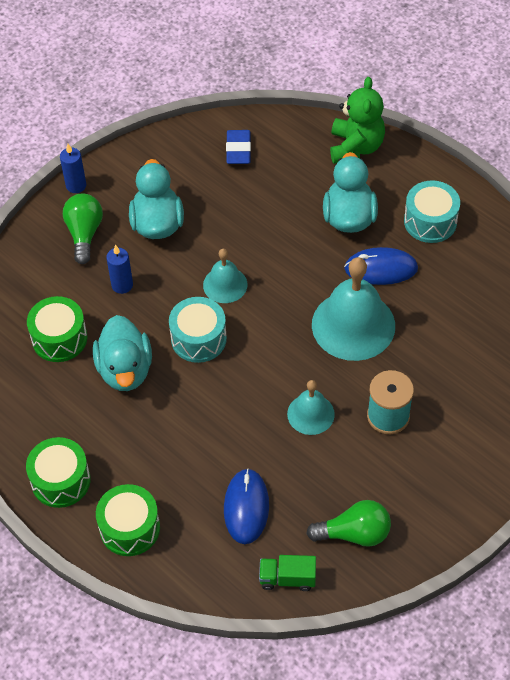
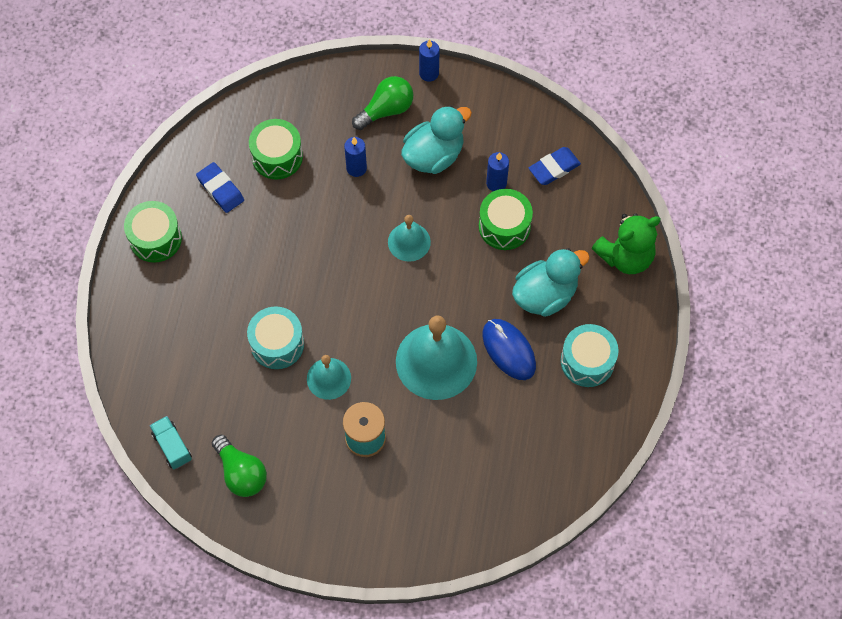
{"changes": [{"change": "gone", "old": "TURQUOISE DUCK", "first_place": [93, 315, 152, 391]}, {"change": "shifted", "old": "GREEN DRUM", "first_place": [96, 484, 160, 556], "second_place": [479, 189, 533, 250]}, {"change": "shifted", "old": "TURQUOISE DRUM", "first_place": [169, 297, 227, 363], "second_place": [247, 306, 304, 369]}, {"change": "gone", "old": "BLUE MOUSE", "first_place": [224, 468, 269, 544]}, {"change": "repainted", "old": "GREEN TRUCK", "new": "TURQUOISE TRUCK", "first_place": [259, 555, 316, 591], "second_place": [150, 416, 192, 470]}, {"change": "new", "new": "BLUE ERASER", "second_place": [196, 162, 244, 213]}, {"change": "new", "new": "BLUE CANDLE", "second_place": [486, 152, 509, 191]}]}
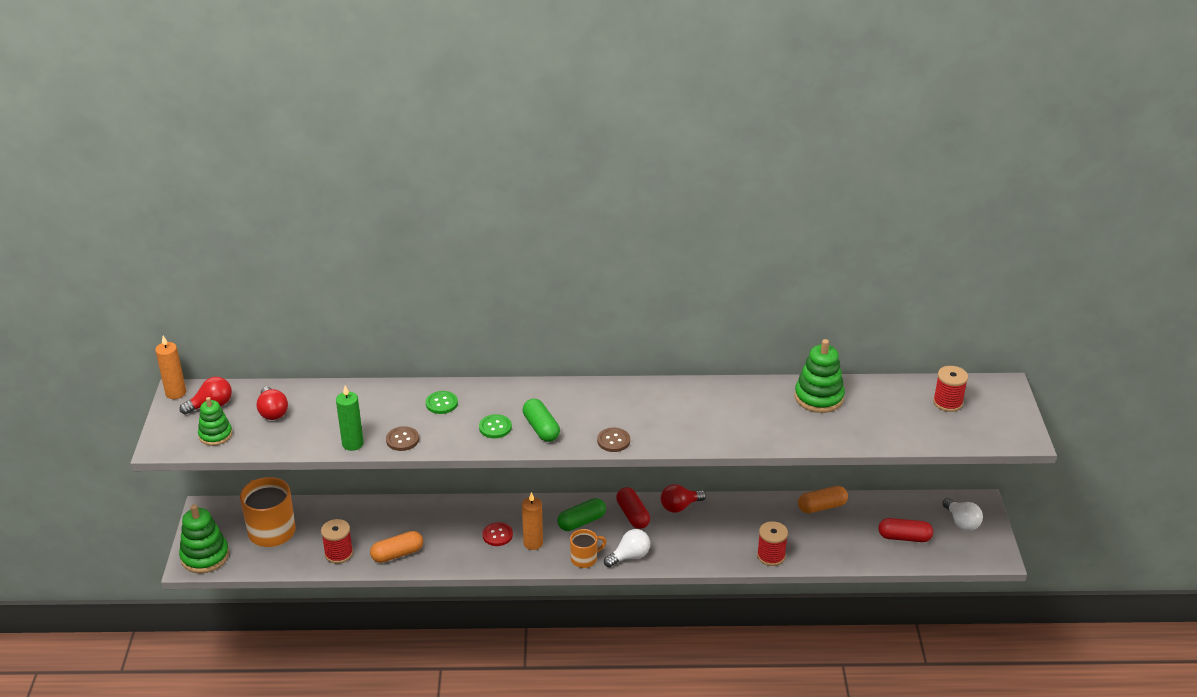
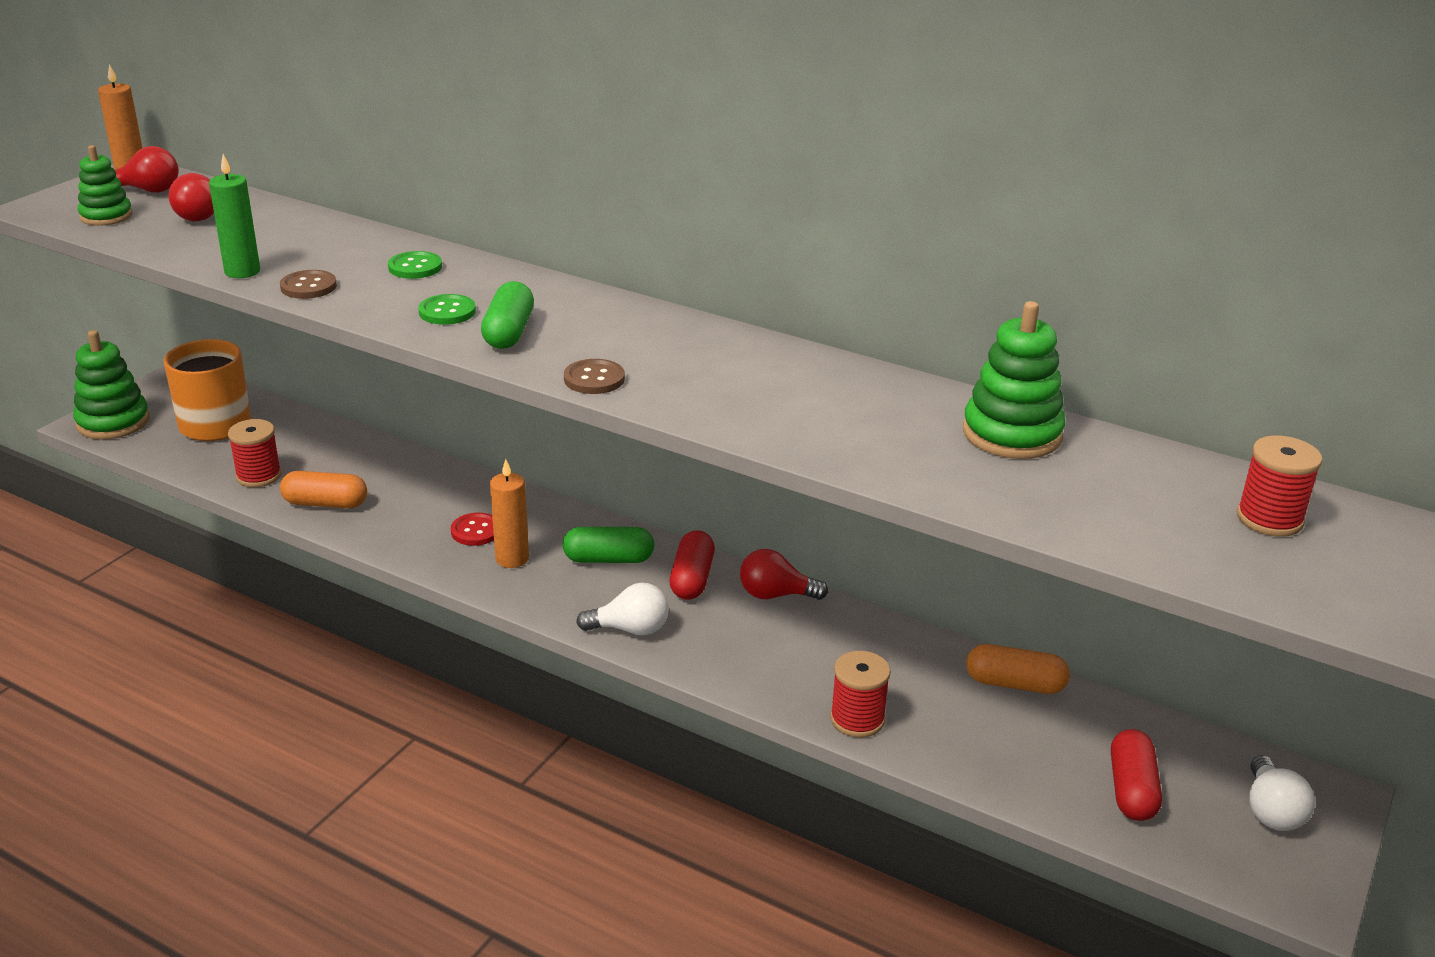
{"changes": [{"change": "gone", "old": "ORANGE MUG", "first_place": [570, 529, 607, 568]}, {"change": "rotated", "old": "RED CAPSULE", "first_place": [878, 518, 933, 542], "second_place": [1111, 729, 1162, 821], "degrees": 60}]}
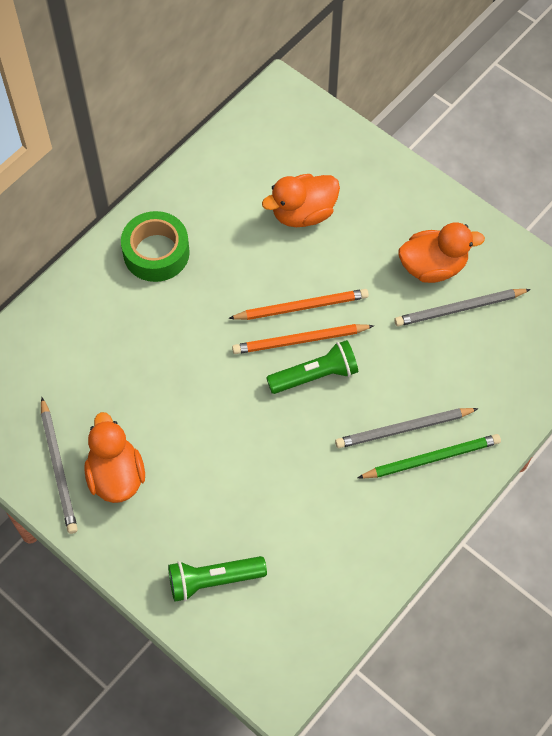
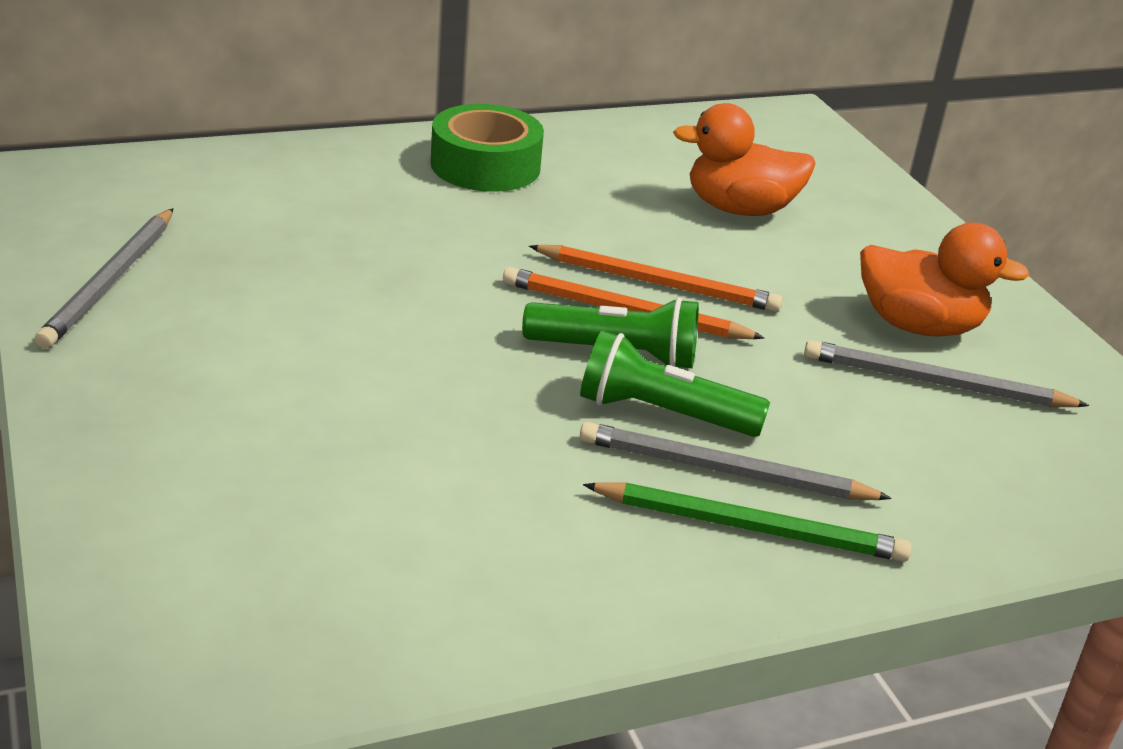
{"changes": [{"change": "gone", "old": "ORANGE DUCK", "first_place": [84, 412, 145, 503]}, {"change": "shifted", "old": "GREEN FLASHLIGHT", "first_place": [168, 556, 267, 602], "second_place": [580, 330, 770, 437]}]}
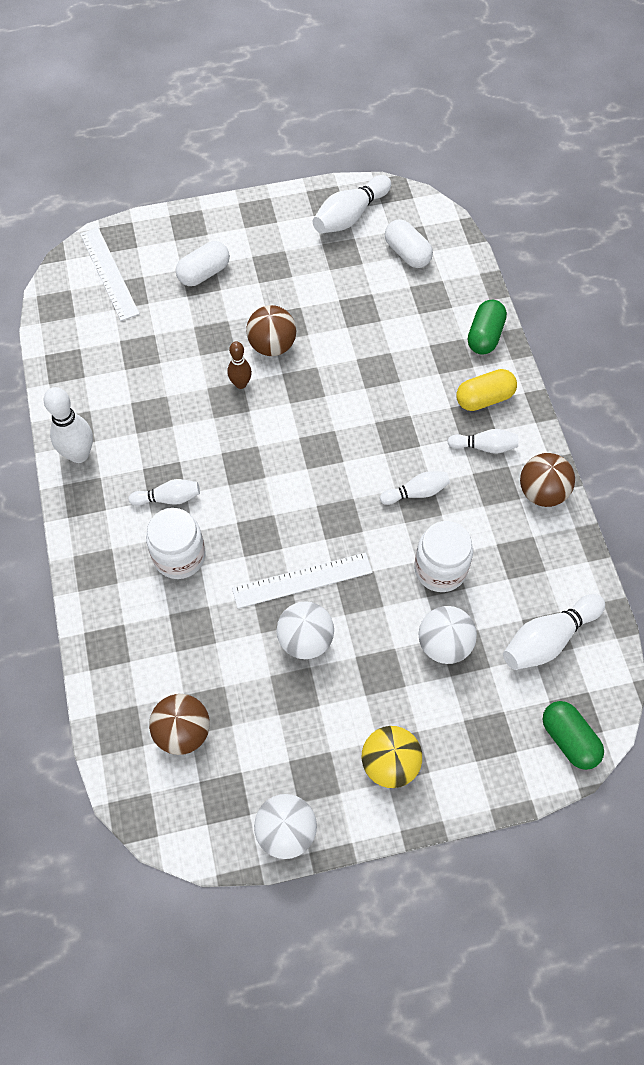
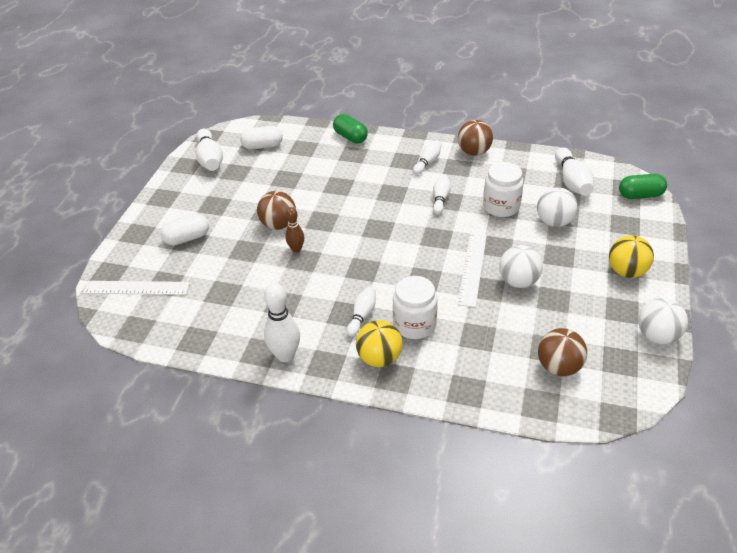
{"changes": [{"change": "rotated", "old": "WHITE CAPSULE", "first_place": [176, 241, 230, 286], "second_place": [161, 214, 209, 246], "degrees": 75}, {"change": "gone", "old": "YELLOW CAPSULE", "first_place": [456, 369, 517, 411]}, {"change": "new", "new": "YELLOW BALL", "second_place": [356, 320, 403, 367]}]}
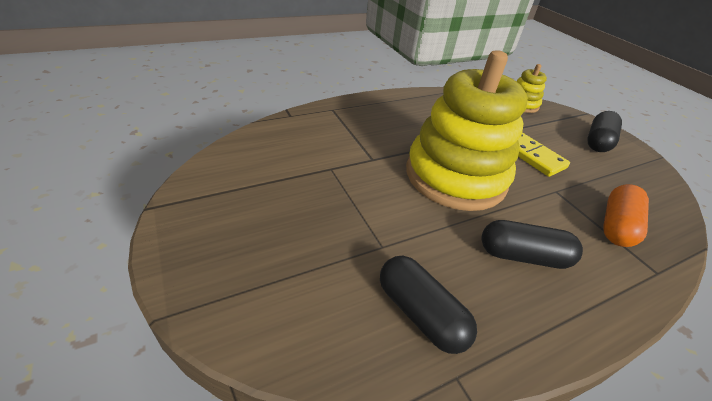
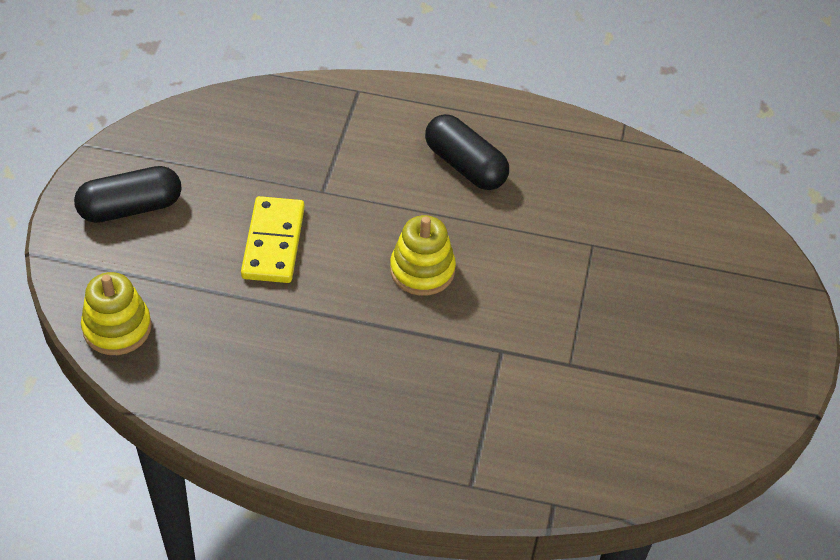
{"changes": [{"change": "gone", "old": "BLACK CAPSULE", "first_place": [380, 256, 477, 354]}, {"change": "scaled", "old": "YELLOW STACKING TOY", "first_place": [406, 50, 528, 211], "second_place": [390, 215, 456, 296], "factor": 0.45}, {"change": "gone", "old": "ORANGE CAPSULE", "first_place": [603, 184, 649, 247]}]}
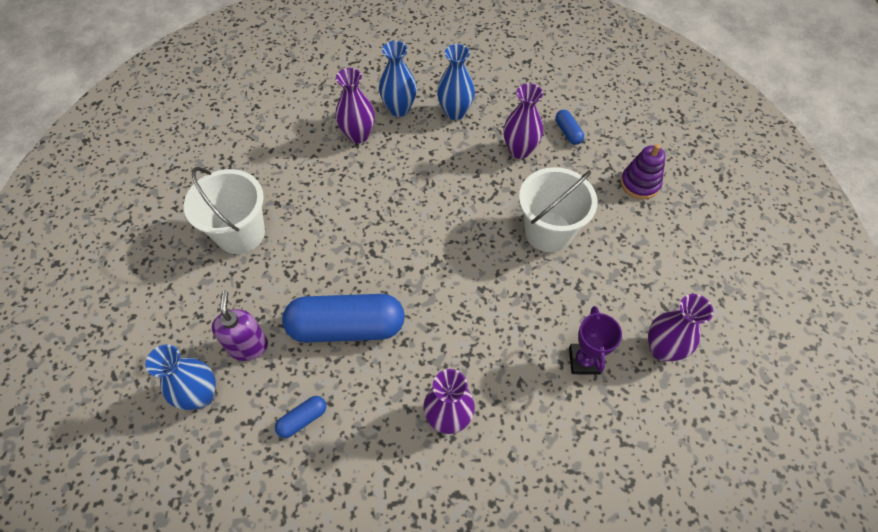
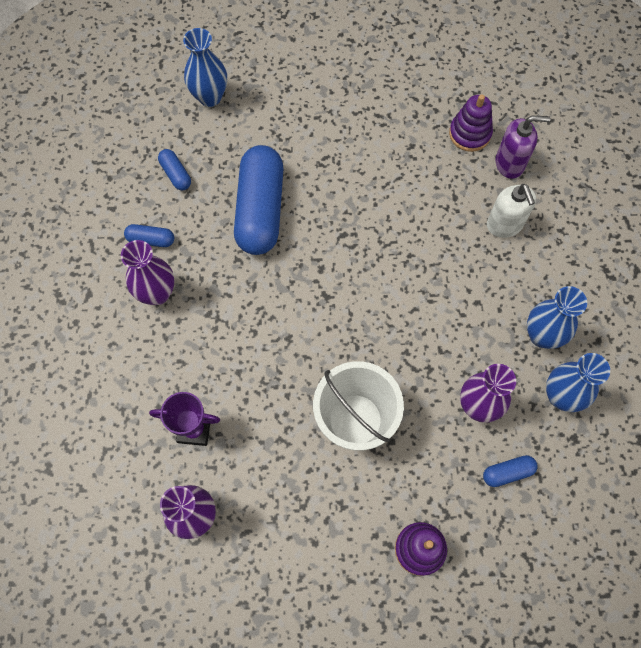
{"changes": [{"change": "gone", "old": "WHITE BUCKET", "first_place": [184, 167, 265, 254]}, {"change": "shifted", "old": "PURPLE SOAP DISPENSER", "first_place": [212, 291, 268, 361], "second_place": [496, 115, 550, 179]}, {"change": "swapped", "old": "PURPLE VASE", "new": "WHITE SOAP DISPENSER", "first_place": [336, 68, 375, 144], "second_place": [487, 184, 536, 238]}, {"change": "shifted", "old": "BLUE VASE", "first_place": [379, 41, 417, 117], "second_place": [546, 353, 610, 412]}, {"change": "new", "new": "BLUE CAPSULE", "second_place": [124, 224, 174, 247]}, {"change": "new", "new": "PURPLE STACKING TOY", "second_place": [449, 94, 493, 152]}]}
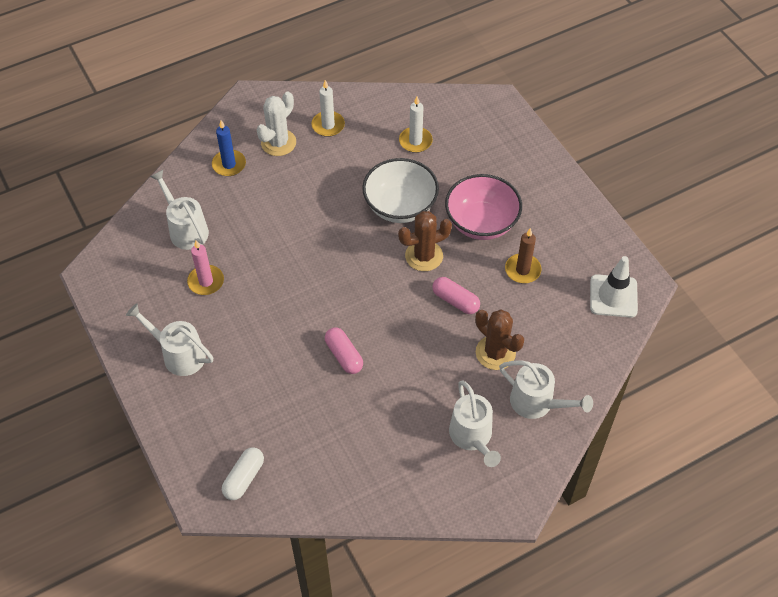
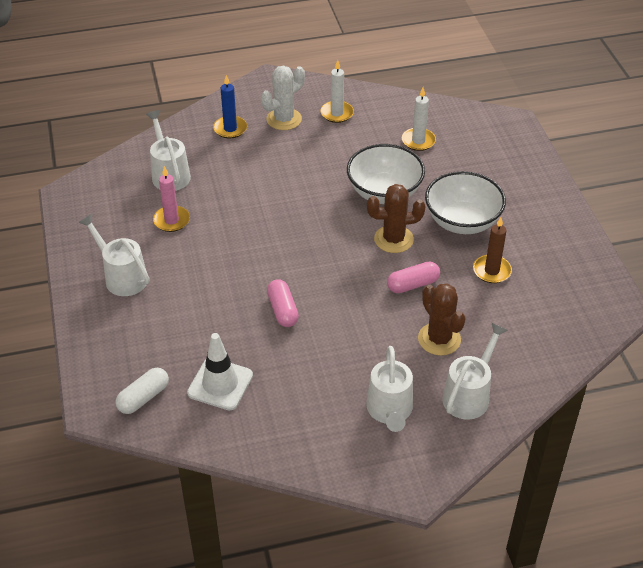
{"changes": [{"change": "rotated", "old": "PINK CAPSULE", "first_place": [432, 277, 480, 314], "second_place": [387, 262, 440, 293], "degrees": -75}, {"change": "repainted", "old": "PINK BOWL", "new": "WHITE BOWL", "first_place": [445, 174, 522, 240], "second_place": [425, 171, 506, 234]}, {"change": "rotated", "old": "WHITE WATERING CAN", "first_place": [499, 360, 593, 419], "second_place": [442, 323, 508, 420], "degrees": -105}, {"change": "shifted", "old": "WHITE TRAFFIC CONE", "first_place": [590, 256, 638, 318], "second_place": [187, 333, 253, 410]}]}
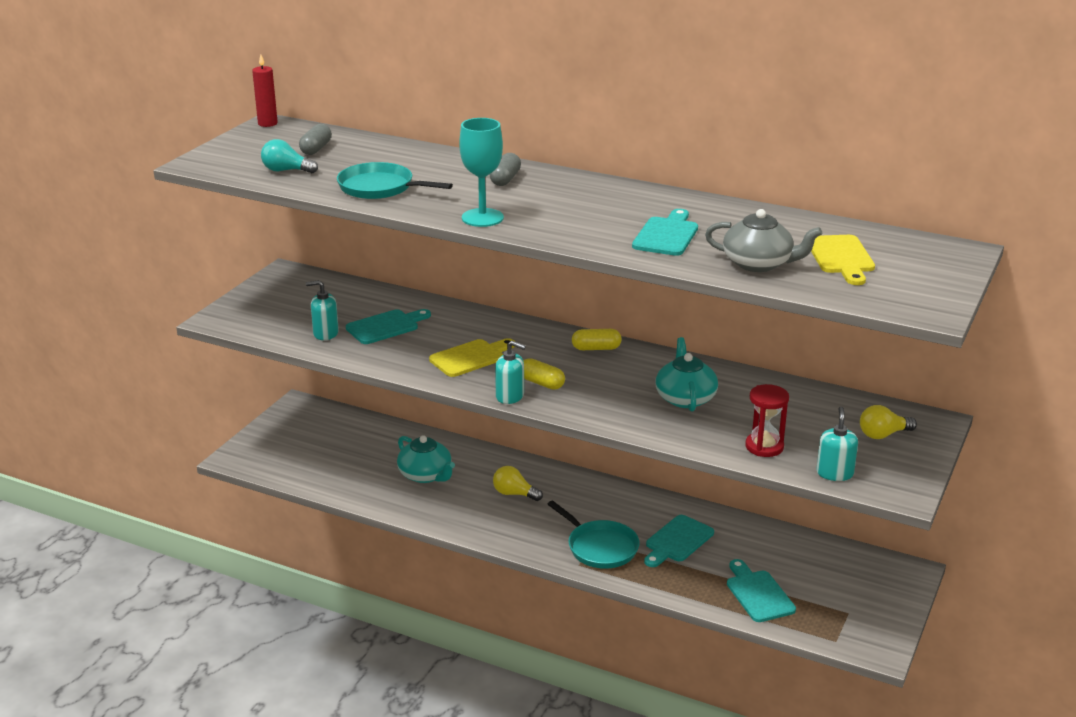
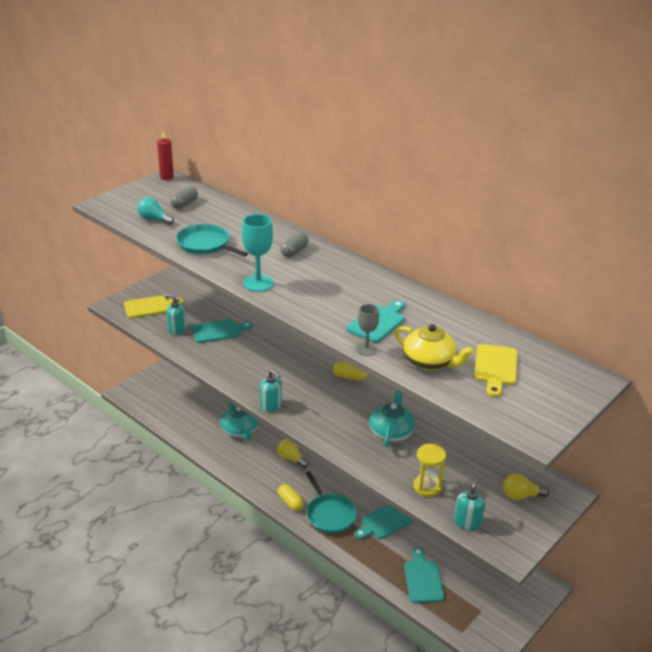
{"changes": [{"change": "shifted", "old": "YELLOW CUTTING BOARD", "first_place": [429, 338, 515, 377], "second_place": [124, 296, 183, 318]}, {"change": "shifted", "old": "YELLOW CAPSULE", "first_place": [524, 358, 565, 390], "second_place": [278, 484, 304, 511]}, {"change": "repainted", "old": "GREY TEAPOT", "new": "YELLOW TEAPOT", "first_place": [705, 209, 822, 272], "second_place": [394, 324, 474, 370]}, {"change": "repainted", "old": "RED HOURGLASS", "new": "YELLOW HOURGLASS", "first_place": [745, 384, 789, 457], "second_place": [413, 444, 446, 497]}, {"change": "new", "new": "GREY GOBLET", "second_place": [356, 304, 379, 356]}]}
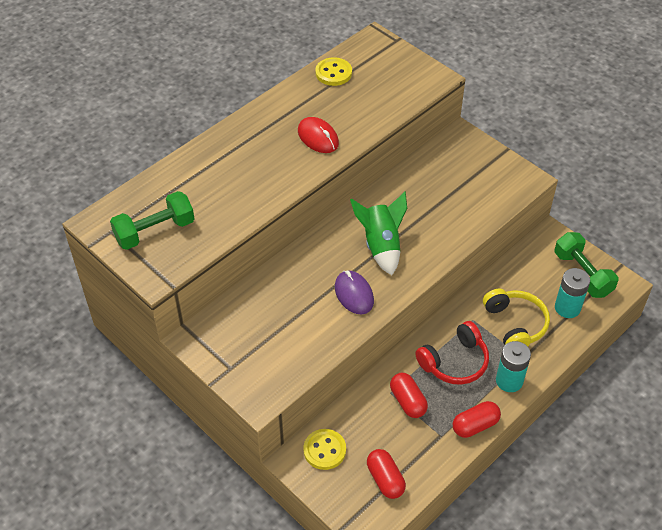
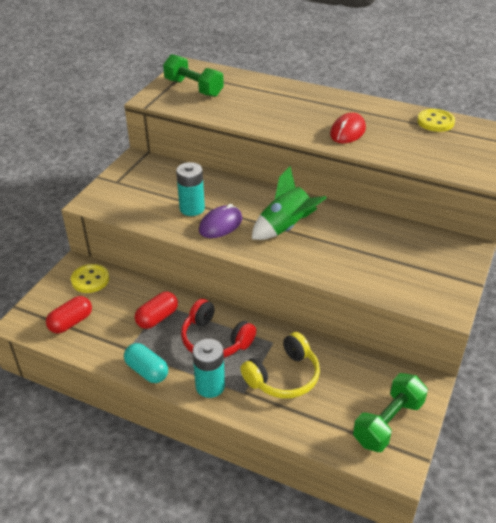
{"changes": [{"change": "repainted", "old": "RED CAPSULE", "new": "TURQUOISE CAPSULE", "first_place": [453, 401, 501, 438], "second_place": [124, 343, 168, 383]}, {"change": "shifted", "old": "TURQUOISE BATTERY", "first_place": [555, 268, 590, 318], "second_place": [176, 162, 205, 216]}]}
